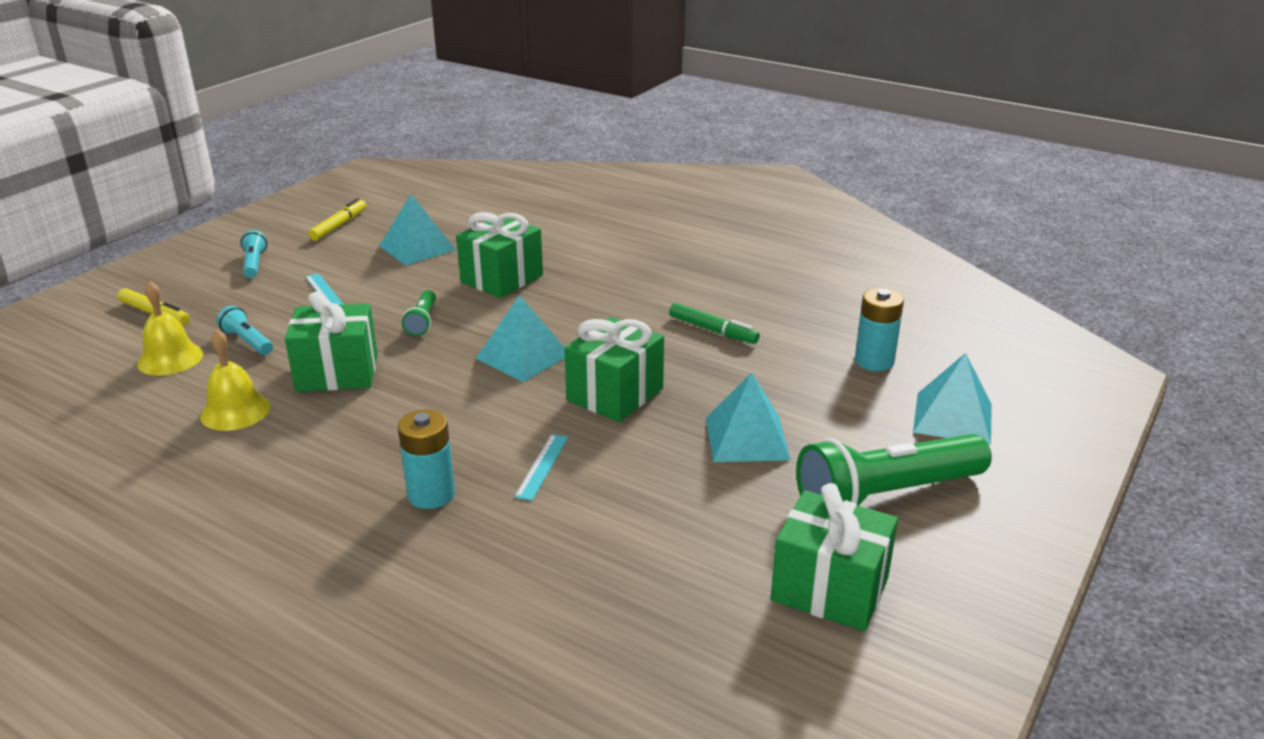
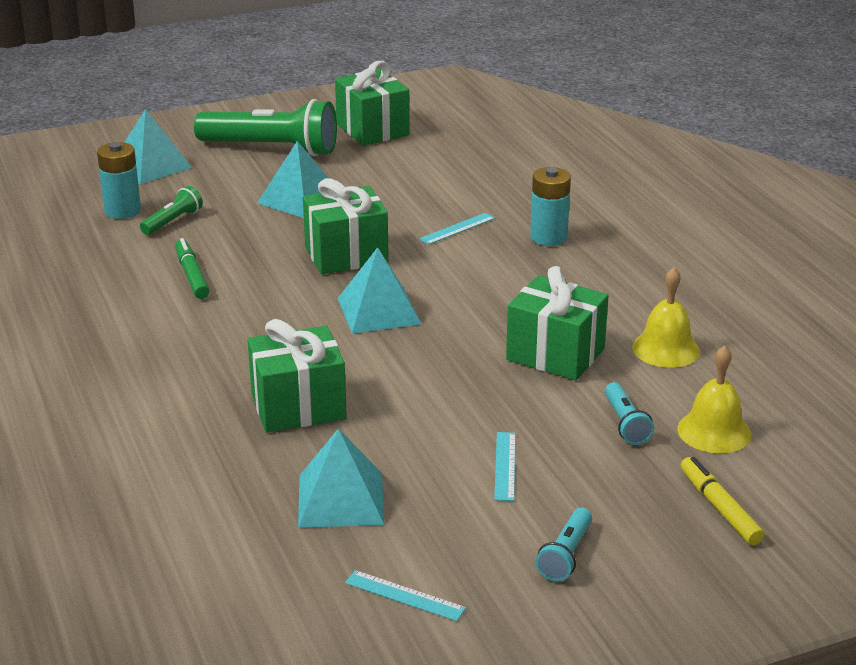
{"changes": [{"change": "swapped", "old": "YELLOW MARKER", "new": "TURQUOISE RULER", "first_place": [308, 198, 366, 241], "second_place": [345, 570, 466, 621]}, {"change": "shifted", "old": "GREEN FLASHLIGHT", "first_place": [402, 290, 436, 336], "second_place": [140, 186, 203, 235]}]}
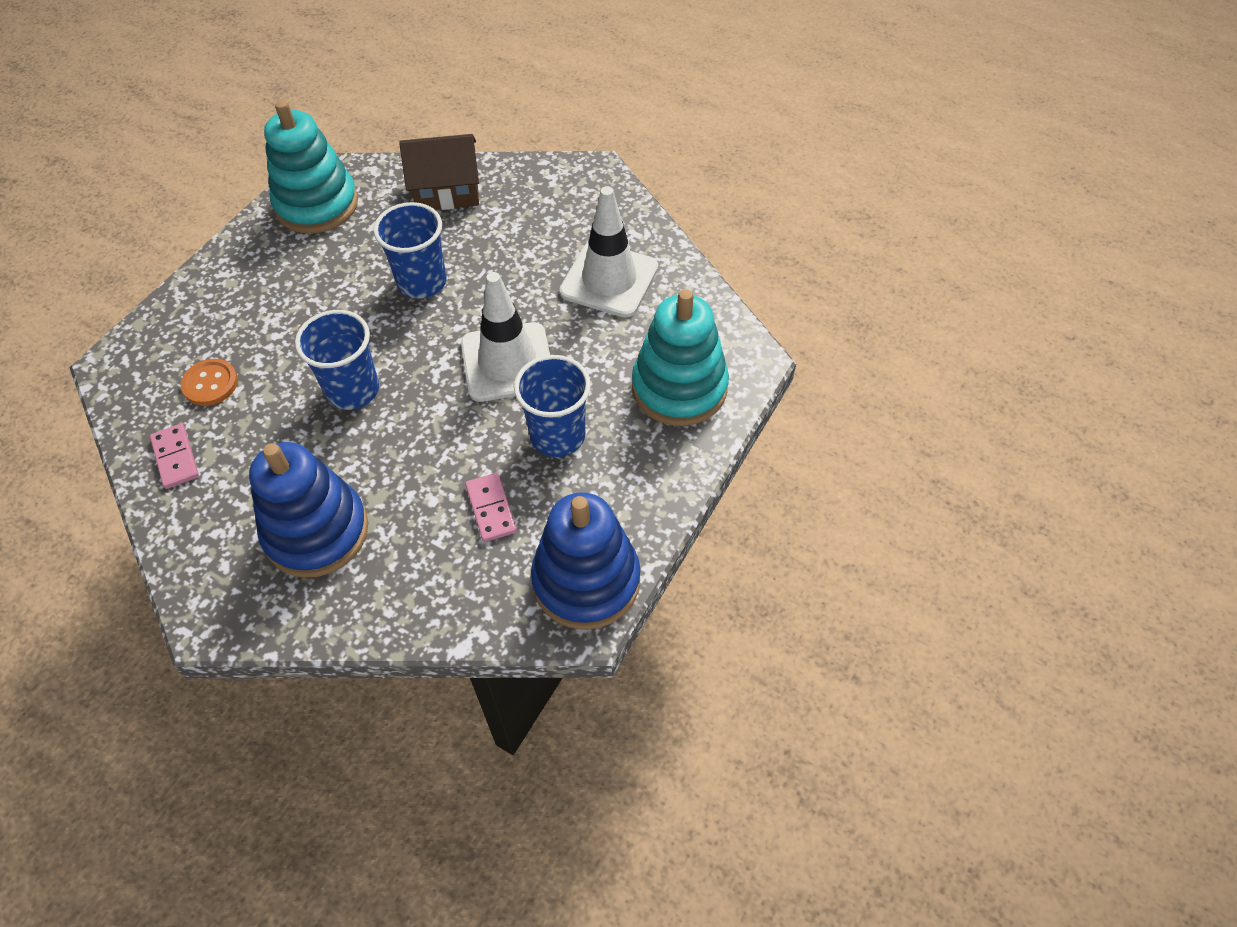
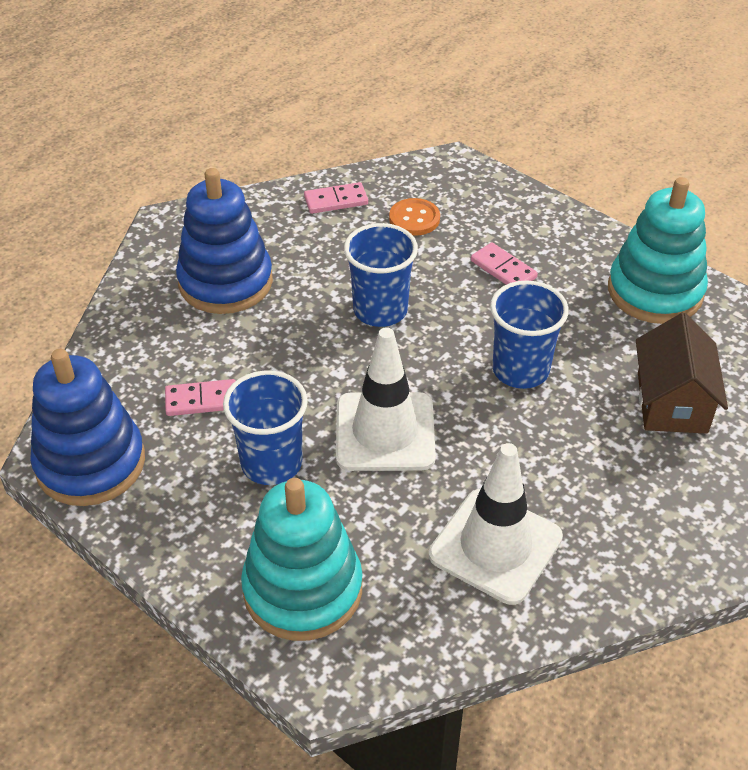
{"changes": [{"change": "new", "new": "PINK DOMINO", "second_place": [471, 242, 538, 285]}]}
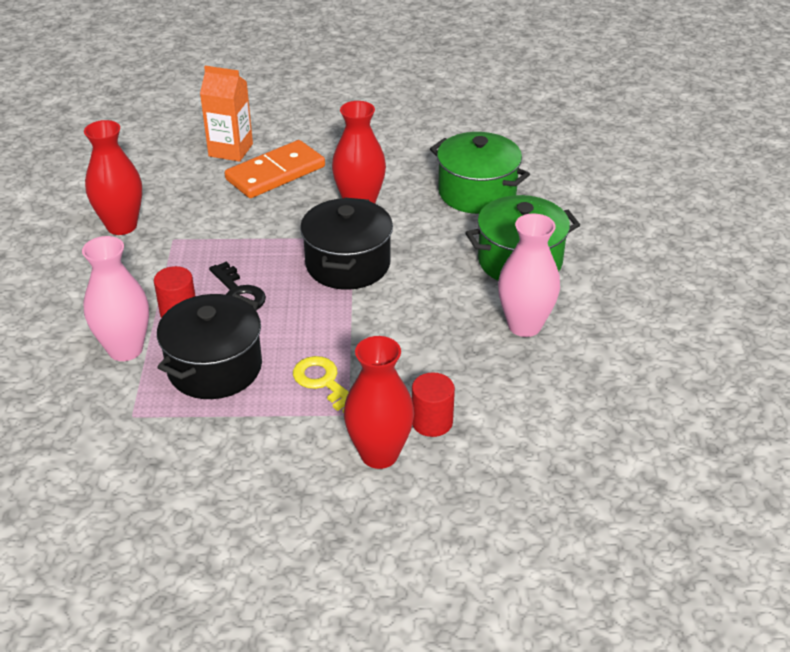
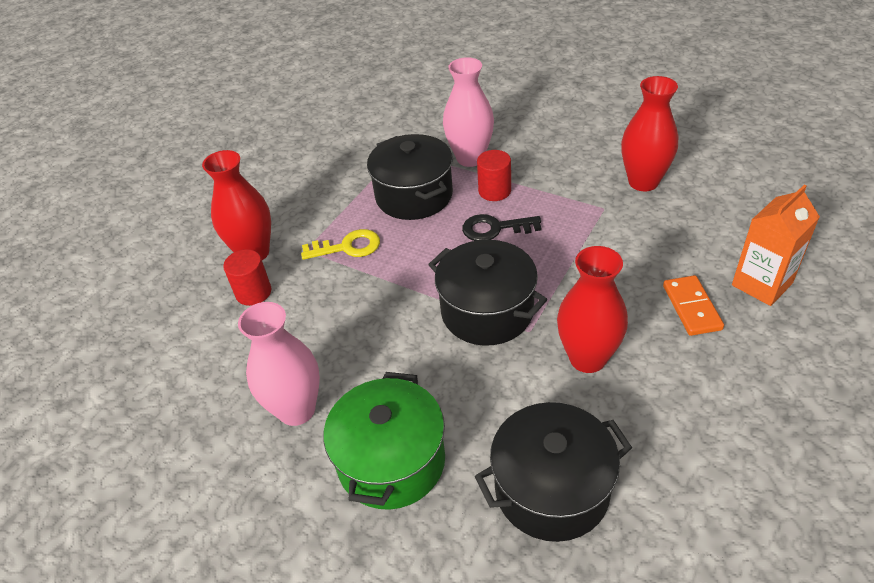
{"changes": [{"change": "scaled", "old": "ORANGE DOMINO", "first_place": [225, 140, 325, 198], "second_place": [663, 275, 724, 336], "factor": 0.62}, {"change": "repainted", "old": "GREEN POT", "new": "BLACK POT", "first_place": [430, 132, 530, 214], "second_place": [475, 402, 632, 542]}]}
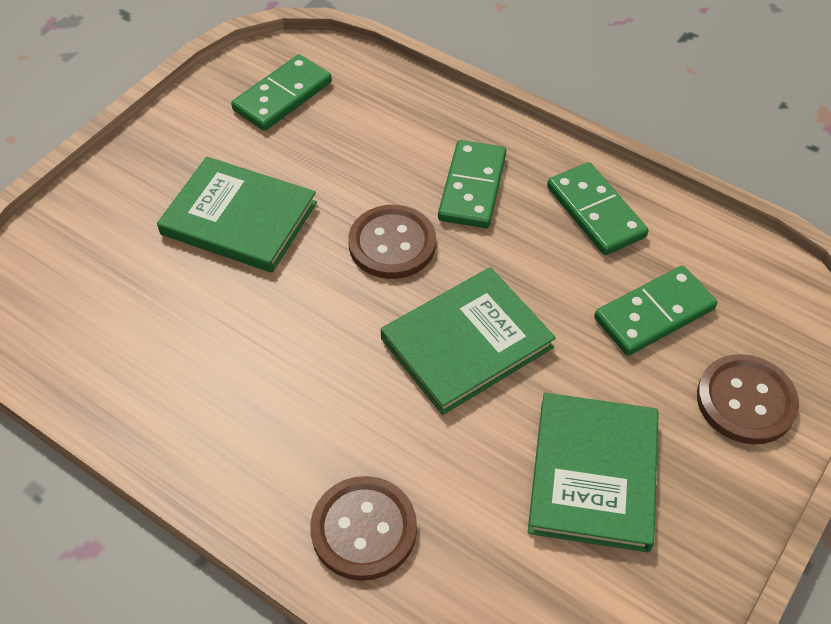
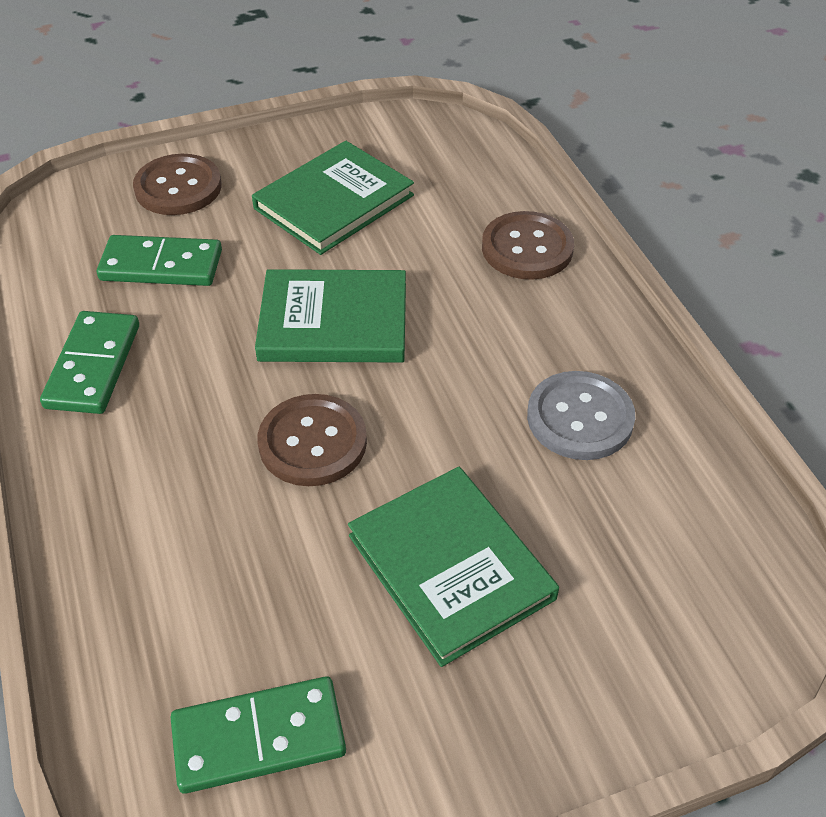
{"changes": [{"change": "gone", "old": "GREEN DOMINO", "first_place": [438, 140, 506, 228]}, {"change": "new", "new": "GREY BUTTON", "second_place": [527, 371, 635, 460]}]}
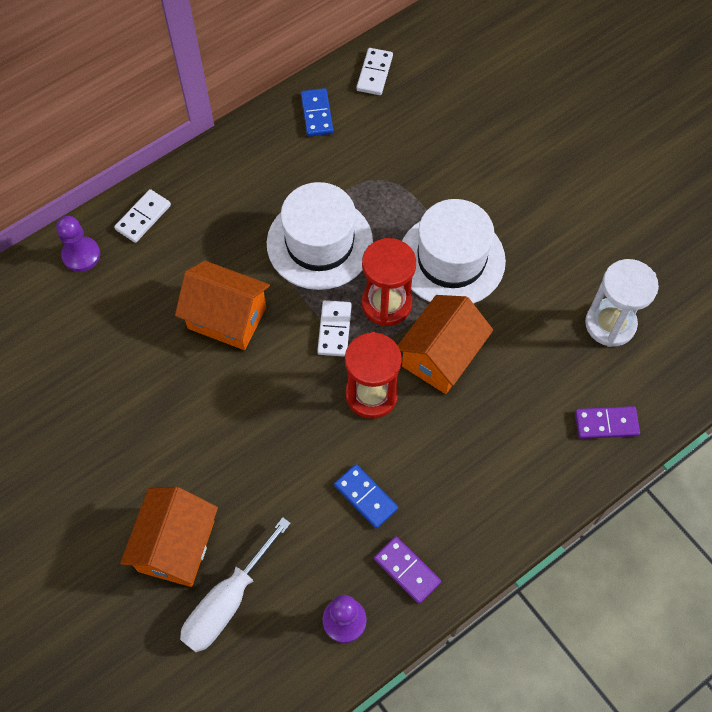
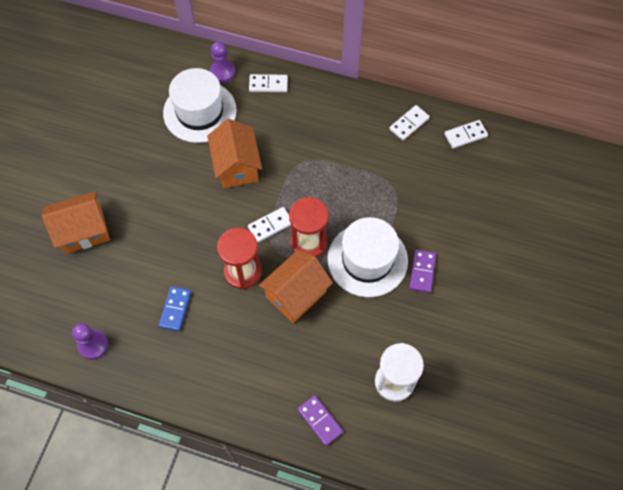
{"changes": [{"change": "gone", "old": "WHITE SCREWDRIVER", "first_place": [180, 517, 291, 652]}, {"change": "shifted", "old": "WHITE HAT", "first_place": [267, 182, 373, 290], "second_place": [163, 68, 237, 143]}, {"change": "repainted", "old": "BLUE DOMINO", "new": "WHITE DOMINO", "first_place": [301, 88, 333, 137], "second_place": [389, 105, 430, 140]}, {"change": "shifted", "old": "PURPLE DOMINO", "first_place": [374, 536, 441, 604], "second_place": [409, 250, 436, 293]}, {"change": "rotated", "old": "ORANGE HOUSE", "first_place": [398, 295, 493, 394], "second_place": [259, 250, 333, 323], "degrees": -45}]}
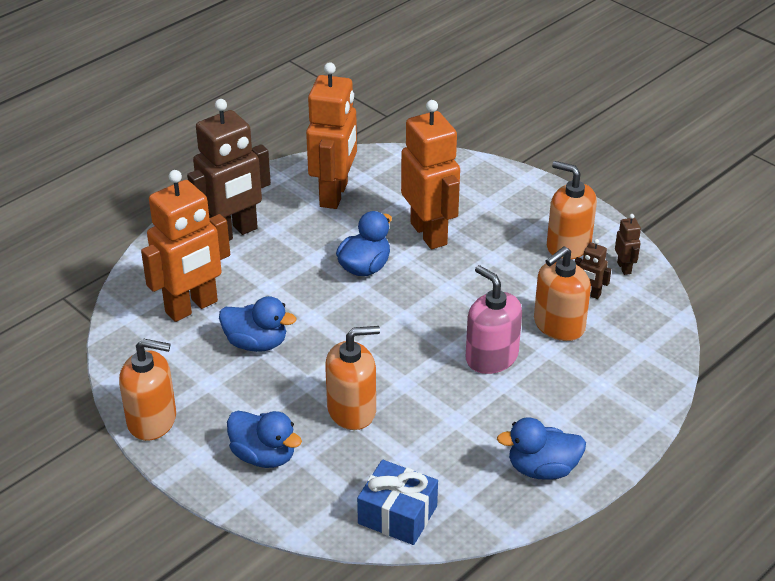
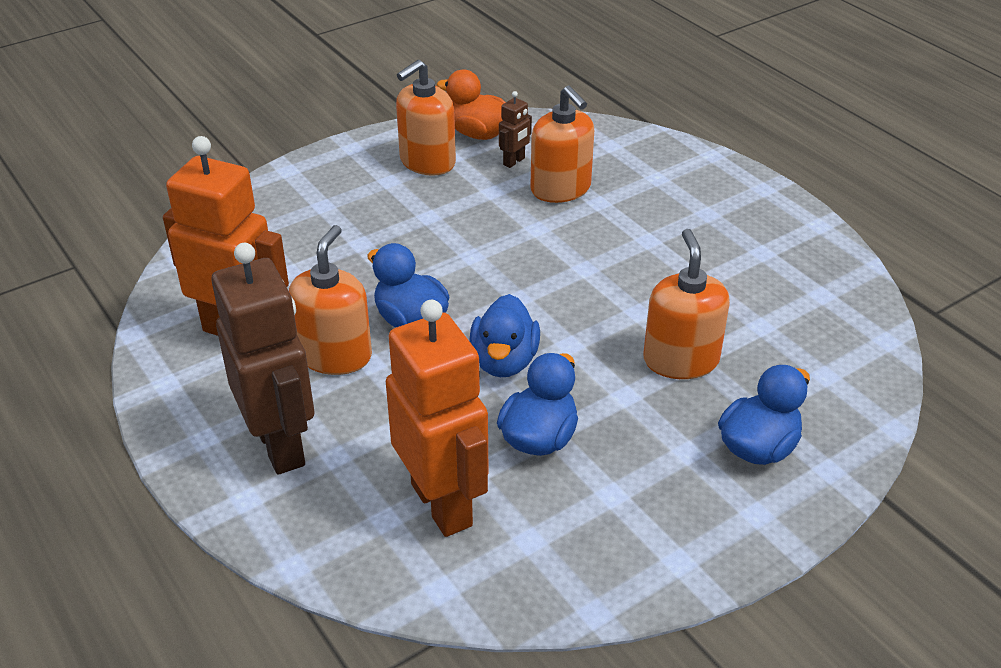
{"changes": [{"change": "shifted", "old": "ORANGE SOAP DISPENSER", "first_place": [119, 339, 176, 441], "second_place": [289, 225, 372, 375]}, {"change": "gone", "old": "BLUE GIFT", "first_place": [357, 460, 438, 545]}, {"change": "gone", "old": "ORANGE ROBOT", "first_place": [401, 100, 460, 249]}, {"change": "gone", "old": "PINK SOAP DISPENSER", "first_place": [466, 265, 522, 374]}, {"change": "shifted", "old": "BLUE DUCK", "first_place": [497, 417, 586, 480], "second_place": [469, 294, 540, 377]}, {"change": "swapped", "old": "BROWN ROBOT", "new": "ORANGE DUCK", "first_place": [615, 214, 641, 275], "second_place": [437, 70, 506, 140]}]}
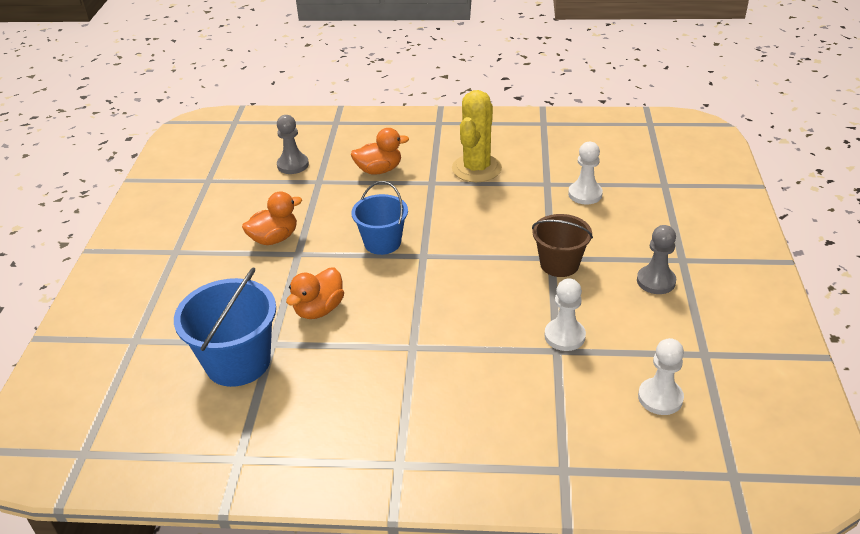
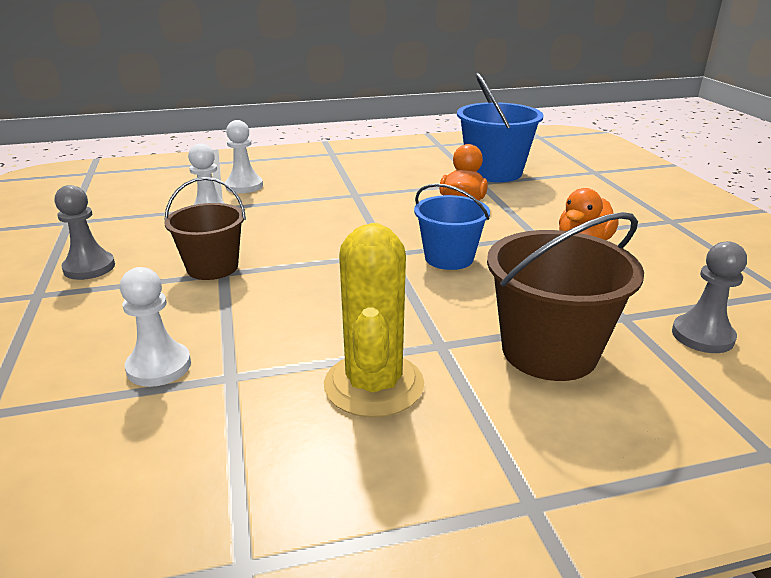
{"changes": [{"change": "swapped", "old": "ORANGE DUCK", "new": "BROWN BUCKET", "first_place": [351, 128, 409, 174], "second_place": [487, 212, 644, 381]}, {"change": "shifted", "old": "WHITE PAWN", "first_place": [638, 338, 684, 415], "second_place": [225, 120, 263, 193]}]}
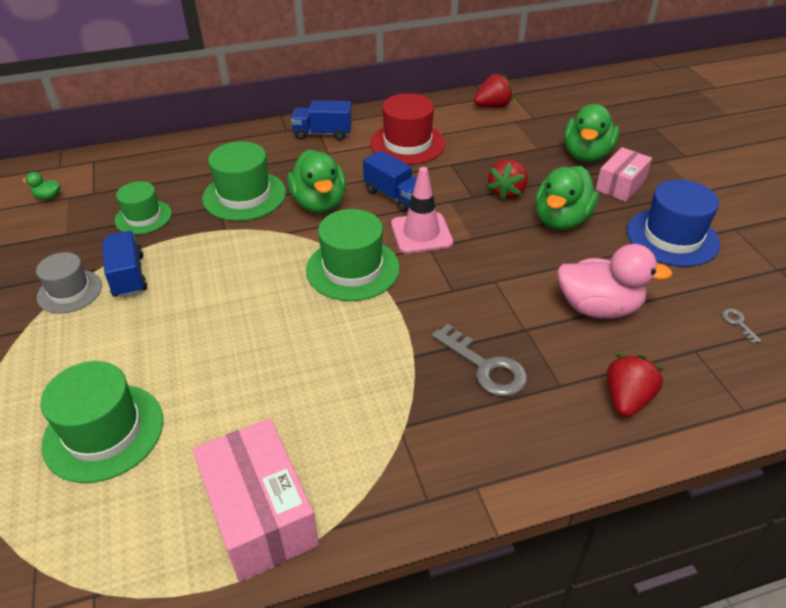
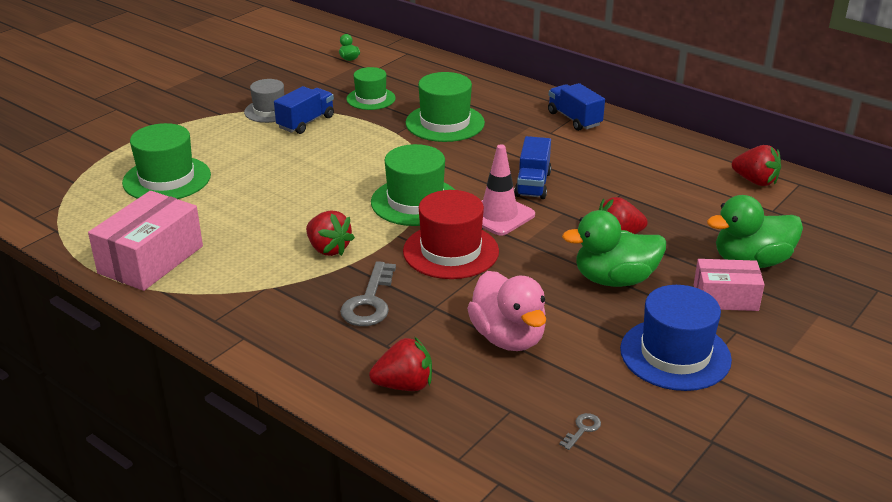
{"changes": [{"change": "gone", "old": "GREEN DUCK", "first_place": [287, 149, 346, 213]}, {"change": "shifted", "old": "RED HAT", "first_place": [370, 93, 446, 165], "second_place": [403, 190, 499, 279]}, {"change": "new", "new": "RED STRAWBERRY", "second_place": [306, 210, 355, 256]}]}
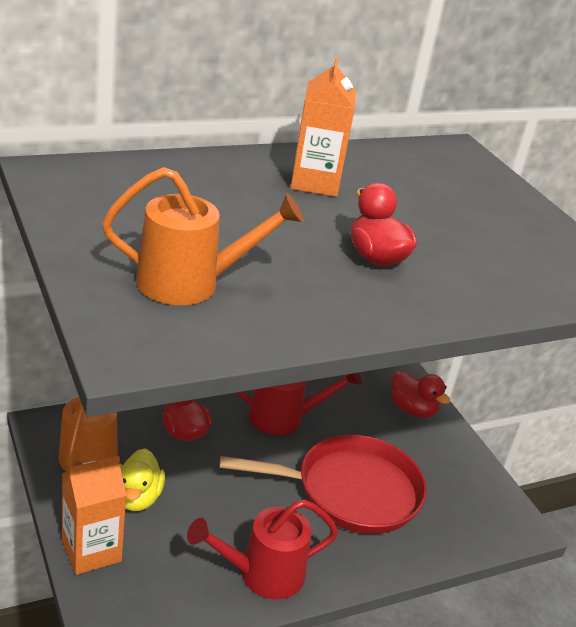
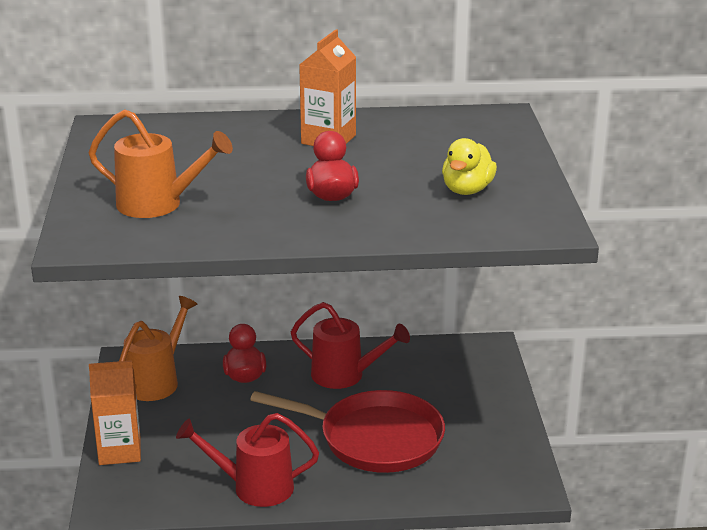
{"changes": [{"change": "shifted", "old": "YELLOW DUCK", "first_place": [120, 449, 165, 511], "second_place": [442, 138, 497, 195]}, {"change": "gone", "old": "RED DUCK", "first_place": [392, 371, 450, 418]}]}
